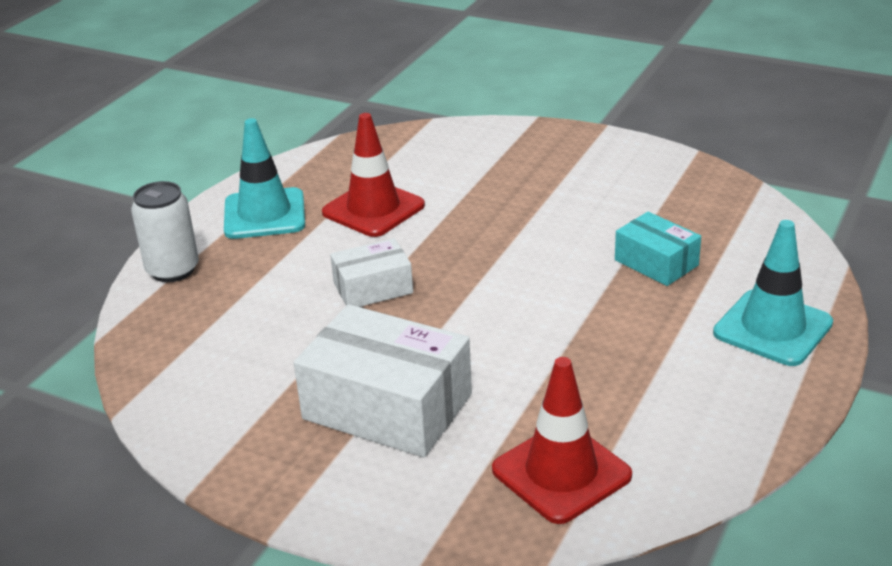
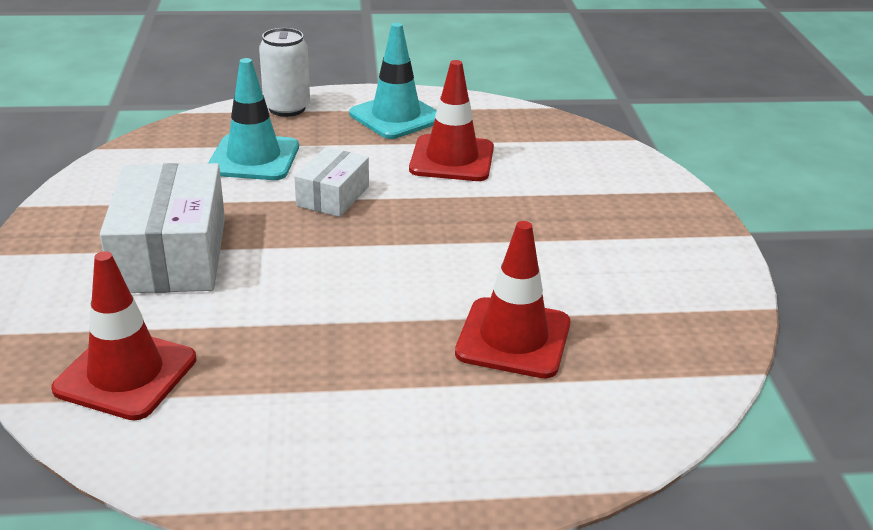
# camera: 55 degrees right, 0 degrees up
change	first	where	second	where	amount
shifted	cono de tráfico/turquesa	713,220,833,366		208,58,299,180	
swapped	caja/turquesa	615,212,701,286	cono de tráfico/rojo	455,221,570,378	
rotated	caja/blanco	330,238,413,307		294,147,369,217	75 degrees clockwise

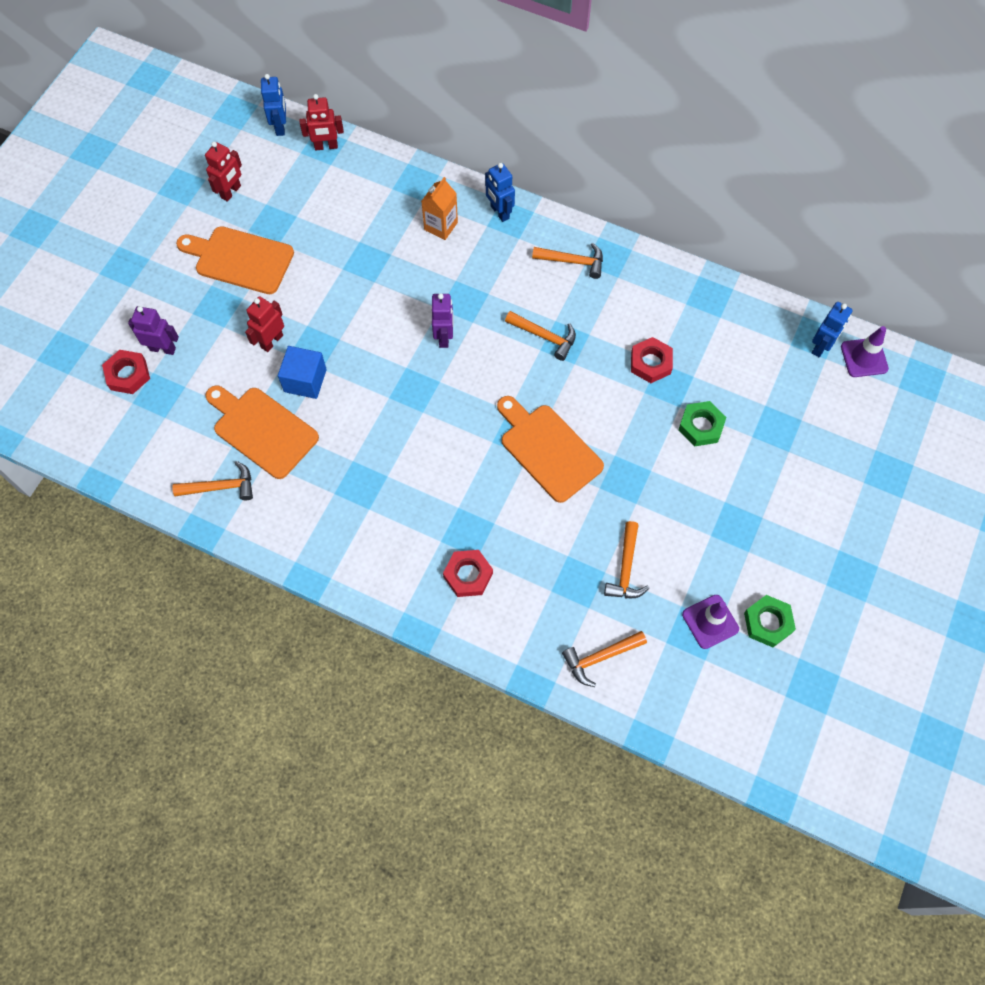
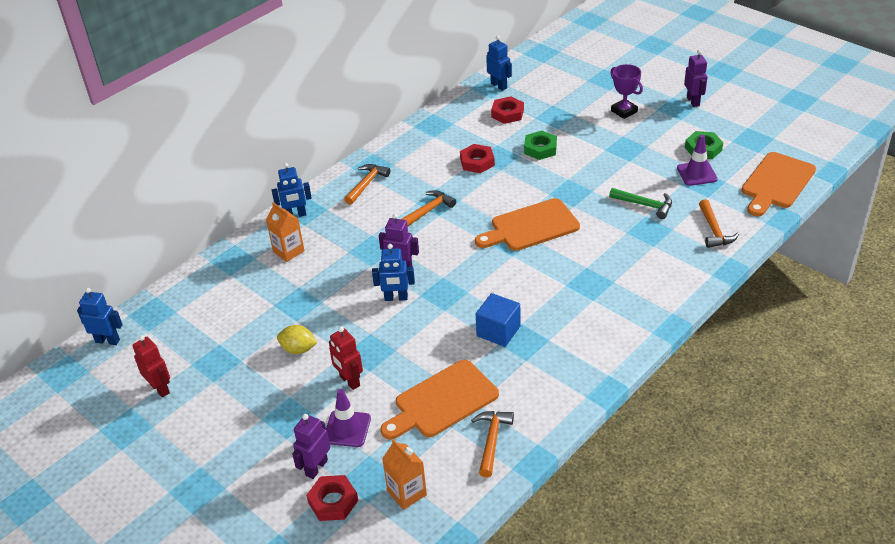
# camera: 70 degrees left, 25 degrees down
change	first	where	second	where	amount
gone	robot/rojo	300,94,344,150			
new			limón/amarillo	277,325,317,354	
new			robot/azul	372,244,415,301	
new			cartón de leche/naranja	382,439,427,510	
new			trofeo/morado	610,64,643,119	
new			robot/morado	684,50,707,107	
shifted	tabla de cortar/naranja	176,226,294,294		742,152,816,216	
shifted	cubo/azul	278,346,327,399		476,293,521,347	
shifted	tuerca/rojo	443,550,493,597		491,96,524,124	
shifted	cono de tráfico/morado	841,326,889,377		326,389,371,447	
repainted	martillo/naranja	604,521,649,598	martillo/verde	609,188,672,219	

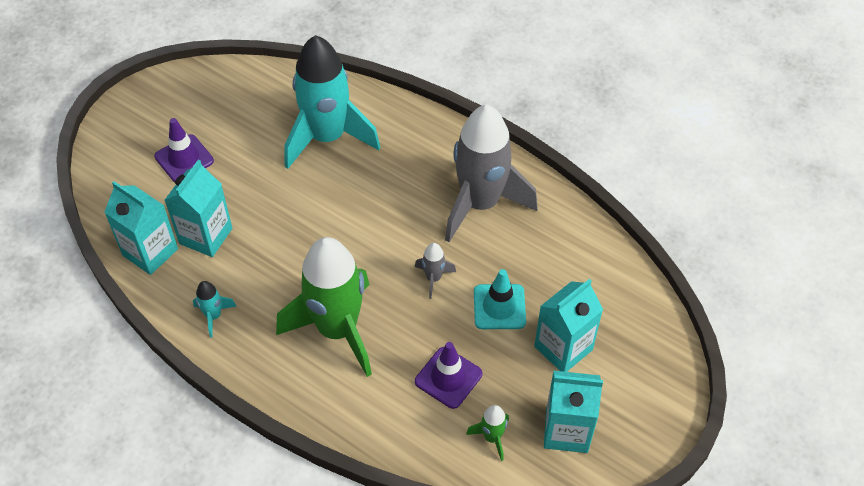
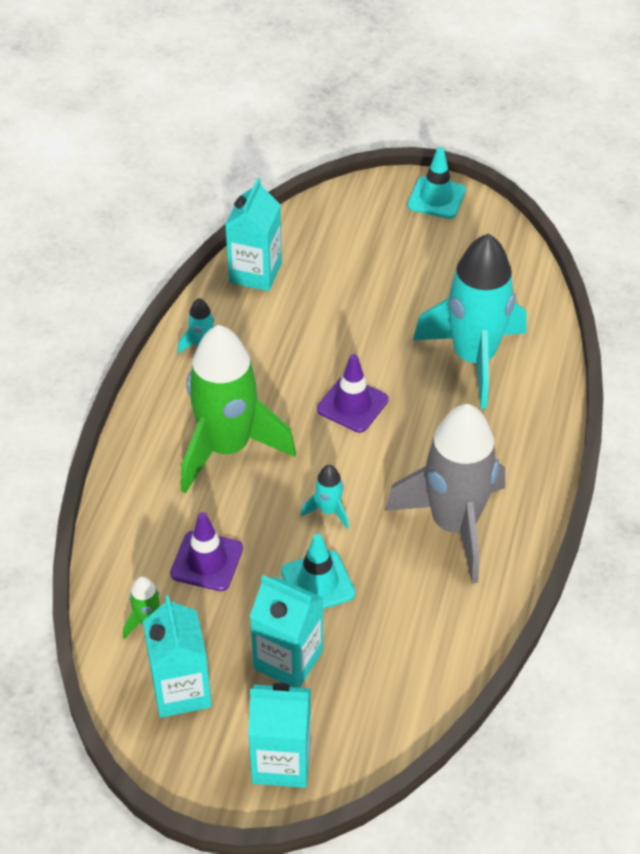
# camera: 70 degrees right, 5 degrees down
change	first	where	second	where	amount
new			cono de tráfico/turquesa	407,147,466,219	
shifted	cono de tráfico/morado	154,118,214,182		317,354,388,433	
shifted	cartón de leche/turquesa	165,160,232,257		248,683,311,788	
repainted	cohete/gris	415,243,456,299	cohete/turquesa	301,465,349,529	

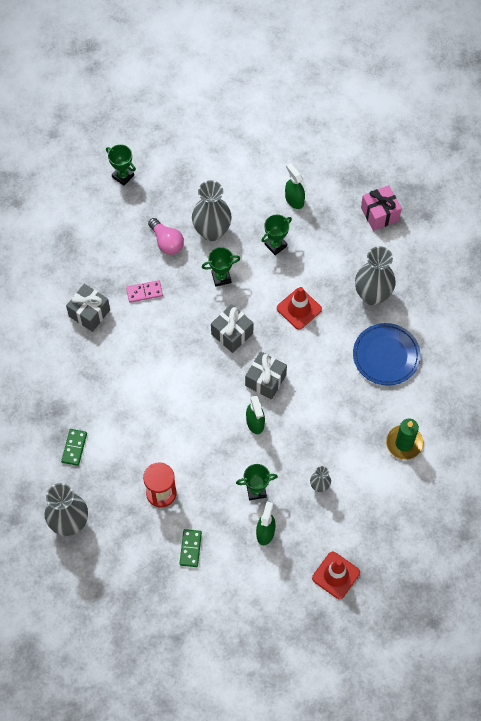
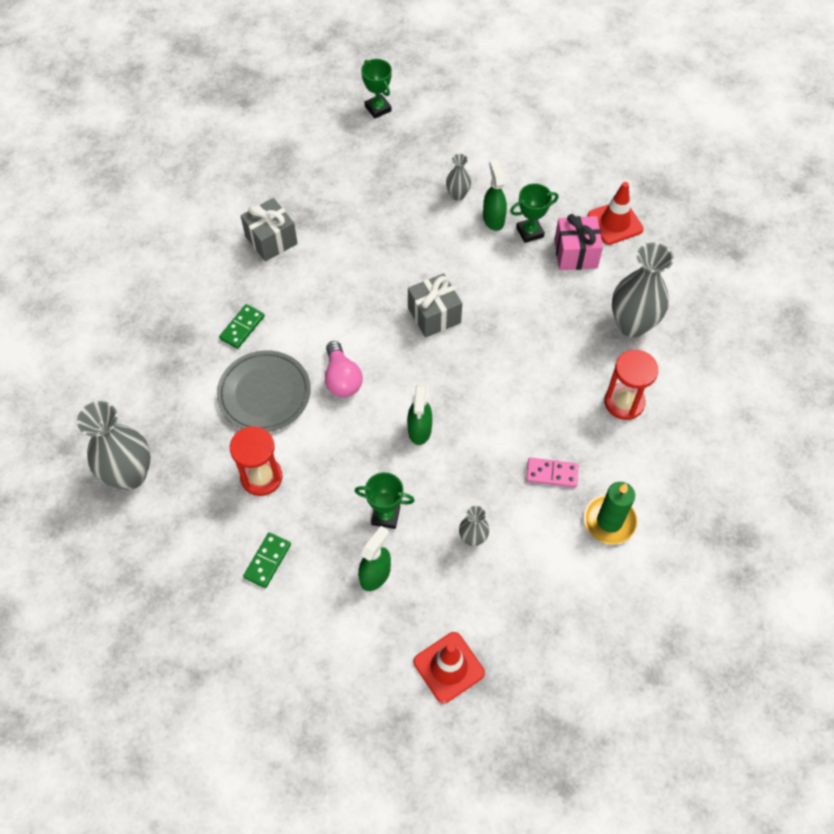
# camera: 20 degrees right, 5 degrees down
change	first	where	second	where	amount
gone	trofeo/verde	202,247,240,287			
gone	regalo/gris	245,351,287,400			
new			plato/gris	217,350,311,432	
shifted	ficha de dominó/verde	61,429,87,466		219,304,265,349	
shifted	ficha de dominó/rosa	126,280,163,303		526,458,579,488	
shifted	bombilla/rosa	148,218,184,255		325,341,363,397	
shifted	cono de tráfico/rojo	277,287,322,330		587,182,644,245	
shifted	pulverizador/verde	285,163,305,209		483,160,507,231	
shifted	regalo/rosa	361,185,402,231		554,214,603,270	
swapped	plato/azul	353,323,421,386	reloj de arena/rojo	604,350,658,420	
scaled	florero/gris	192,180,232,241		446,154,471,201	x0.50

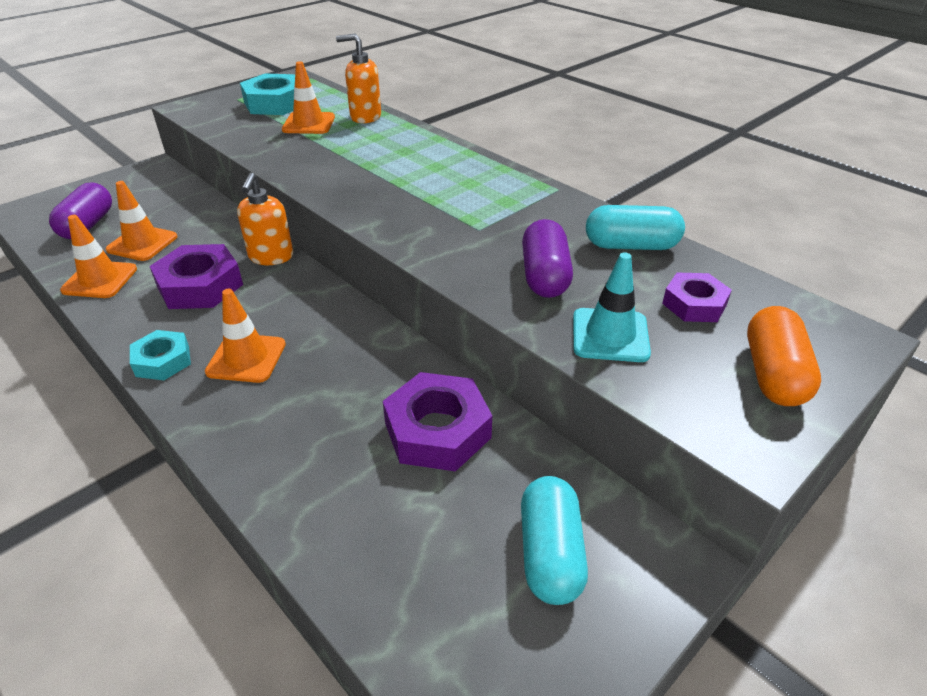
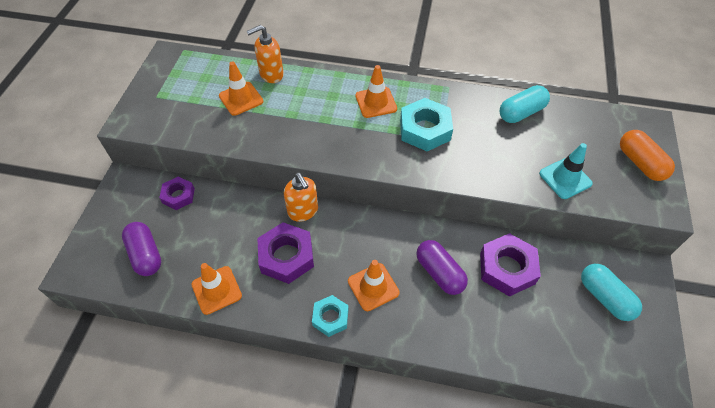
# camera: 35 degrees left, 15 degrees up
change	first	where	second	where	amount
shifted	cono de tráfico/naranja	106,181,177,261		355,65,397,118	
shifted	tuerca/turquesa	240,73,295,115		400,98,453,151	
shifted	cápsula/morado	522,219,573,298		416,240,468,295	
shifted	tuerca/morado	662,273,732,322		159,177,195,210	

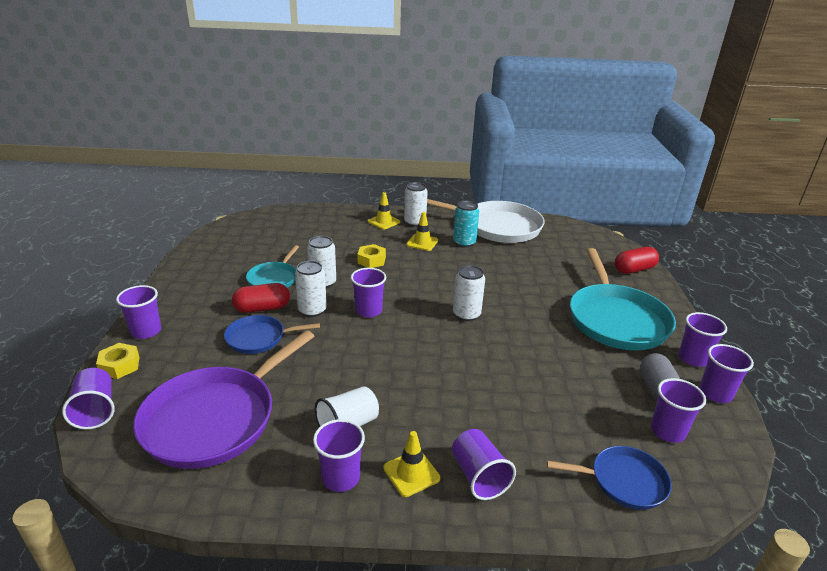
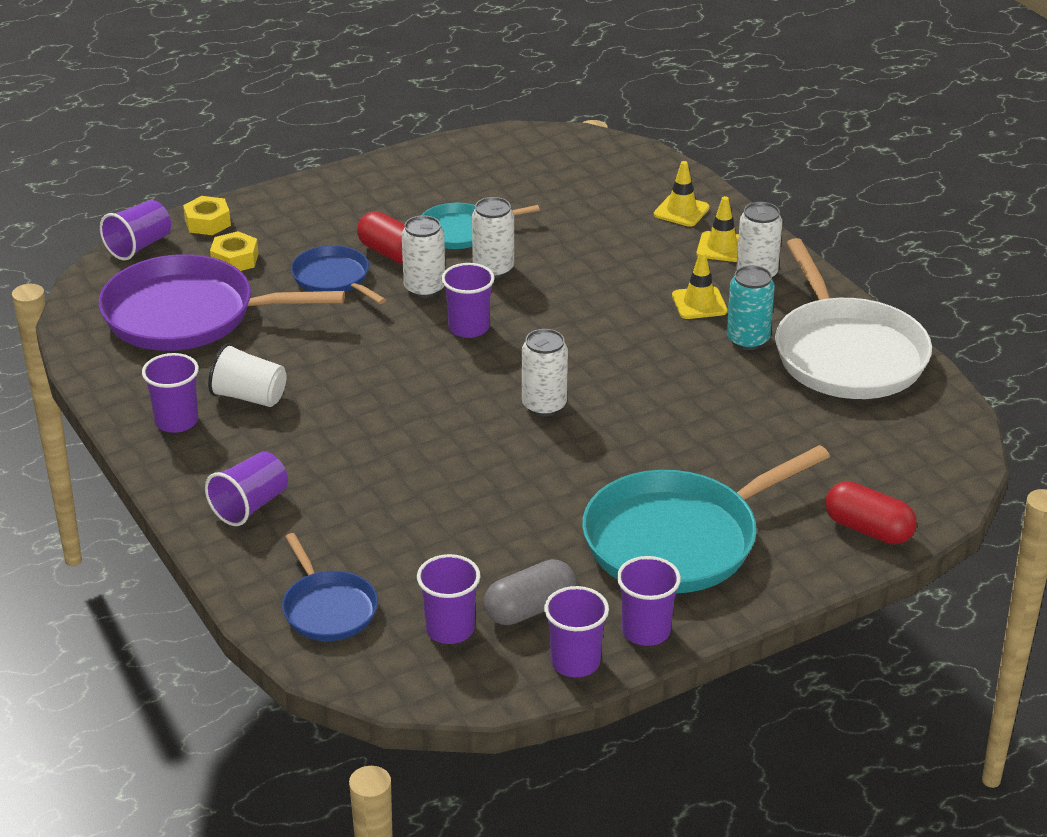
# camera: 60 degrees right, 5 degrees up
change	first	where	second	where	amount
gone	vaso/morado	116,285,161,339			
shifted	tuerca/amarillo	357,244,386,268		210,231,259,271	
shifted	cono de tráfico/amarillo	383,431,440,497		654,161,710,227	

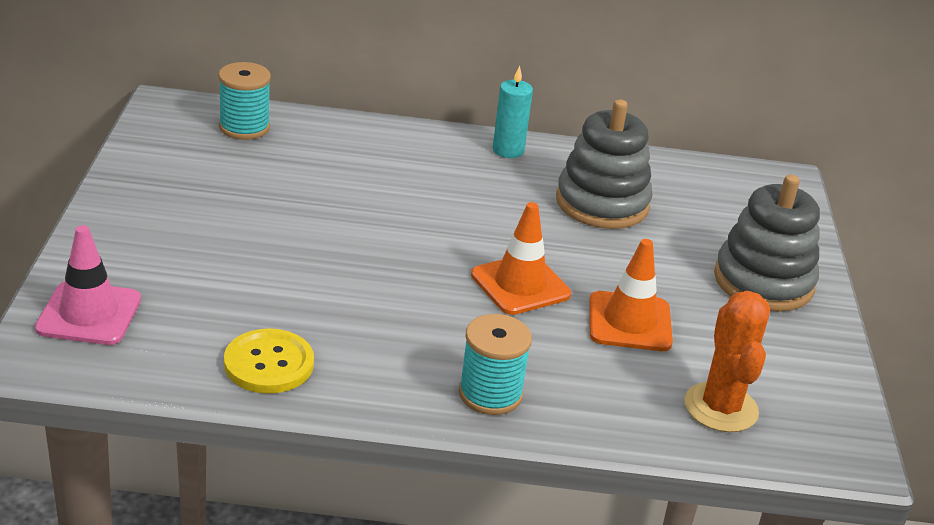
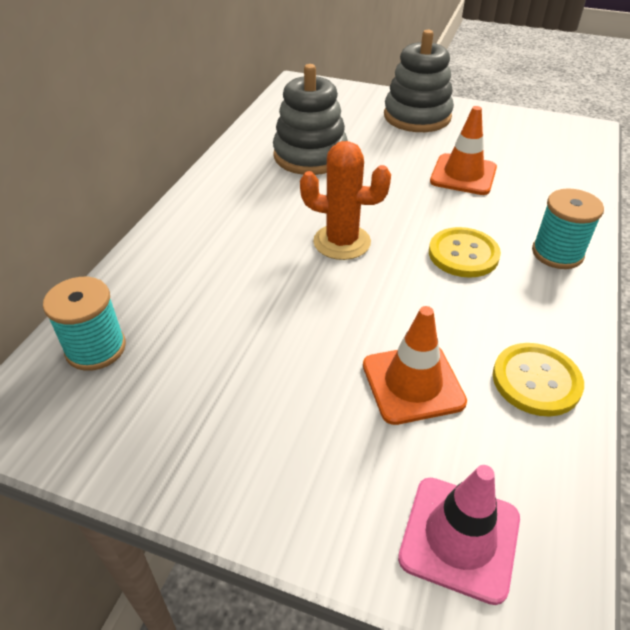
# camera: 70 degrees left, 10 degrees up
change	first	where	second	where	amount
gone	vela/turquesa	493,66,533,158			
new			botón/amarillo	429,227,501,278	
shifted	cono de tráfico/naranja	471,202,571,315		363,306,467,425	
shifted	cactus/naranja	684,291,770,432		300,141,391,260	

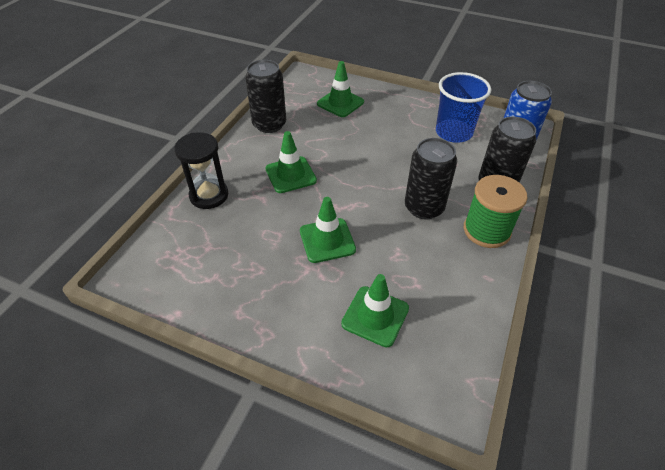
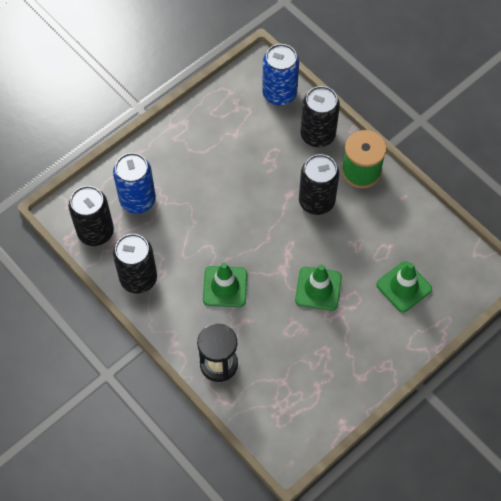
# camera: 65 degrees left, 15 degrees up
change	first	where	second	where	amount
gone	vaso/azul	436,72,491,143			
new			lata/negro	68,186,114,246	
swapped	cono de tráfico/verde	317,61,364,117	lata/azul	113,153,156,214	

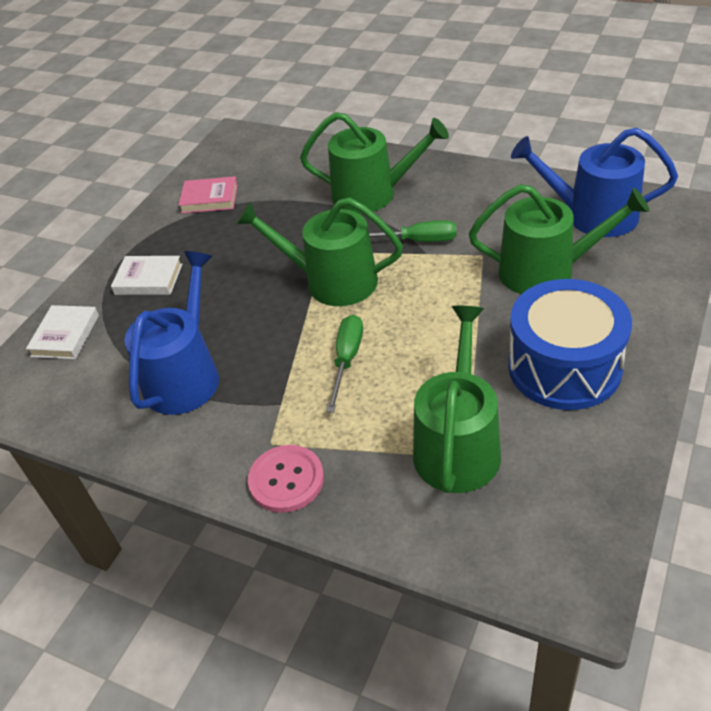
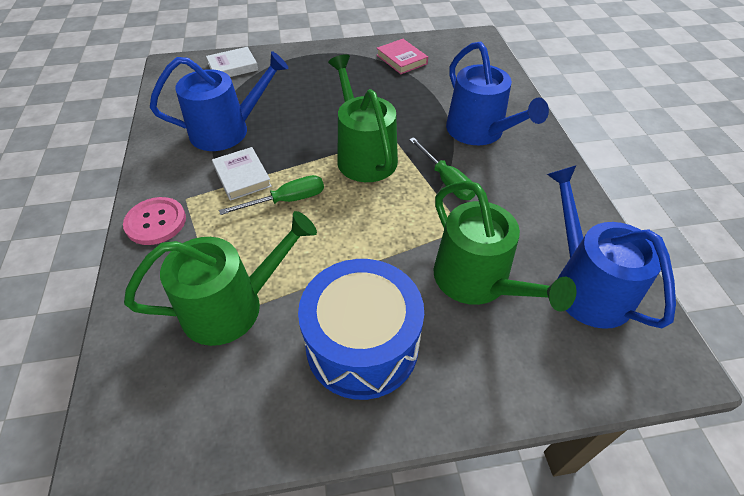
# camera: 50 degrees right, 5 degrees up
change	first	where	second	where	amount
shifted	libro/blanco	111,256,182,295		212,147,272,201	
repainted	regadera/verde	300,112,449,214	regadera/azul	446,41,549,145	

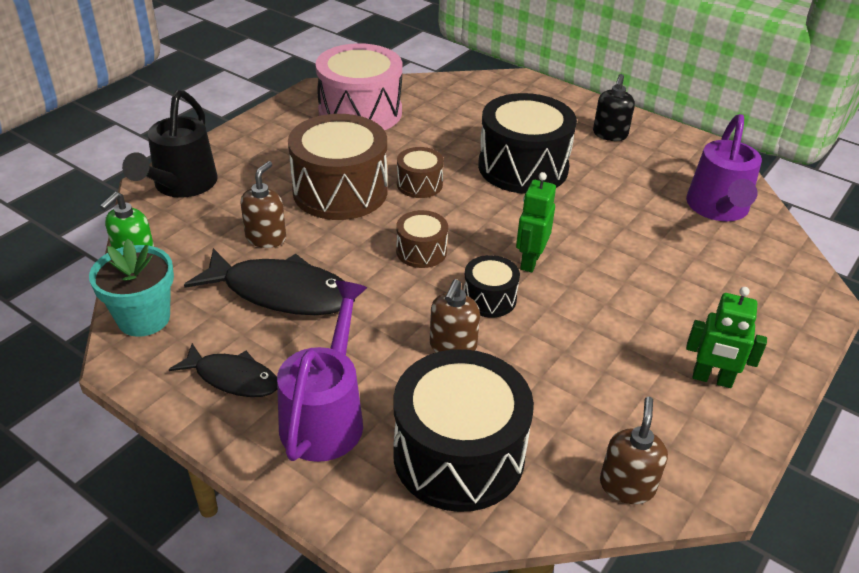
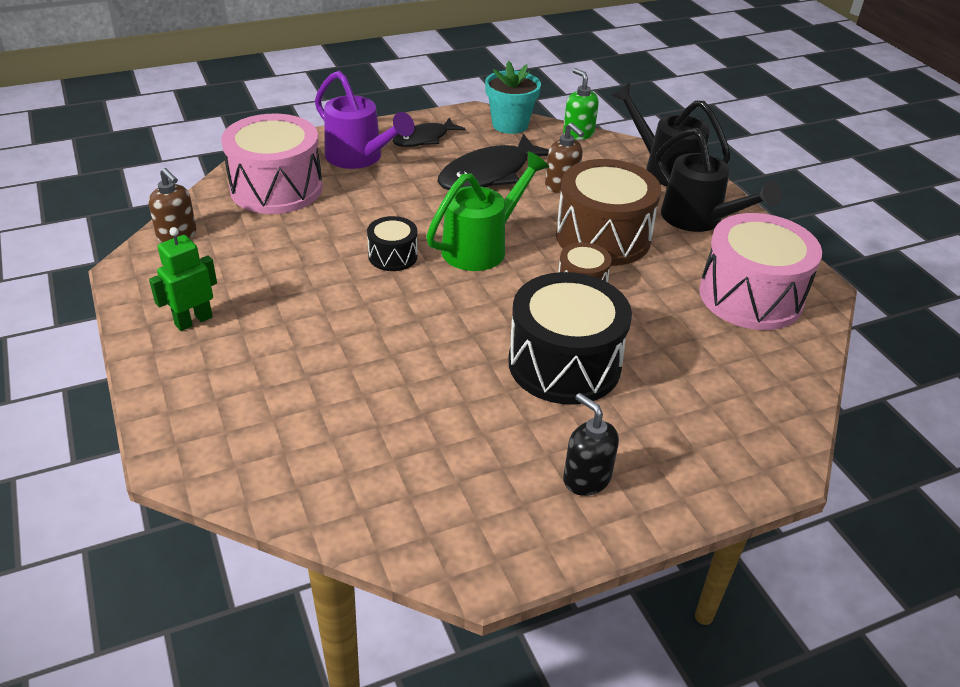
# camera: 120 degrees right, 0 degrees up
change	first	where	second	where	amount
gone	dispensador de jabón/marrón	430,279,480,353			
gone	robot/verde	516,172,556,272			
gone	regadera/morado	686,114,762,221			
new			regadera/negro	655,128,782,232	
swapped	tambor/marrón	396,210,448,268	regadera/verde	426,152,549,271	
repainted	tambor/negro	393,349,534,512	tambor/rosa	221,114,322,214	

